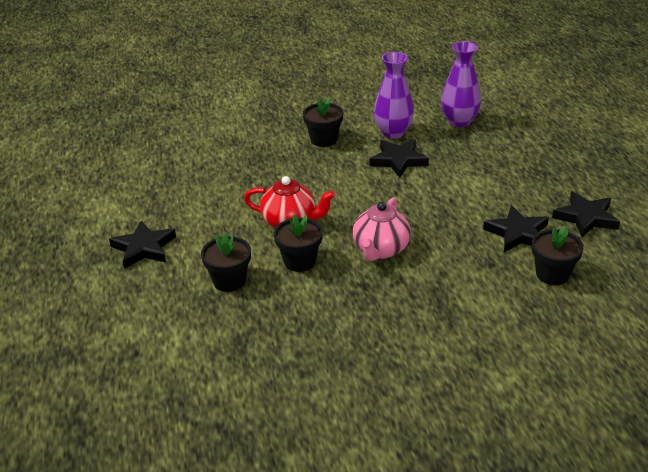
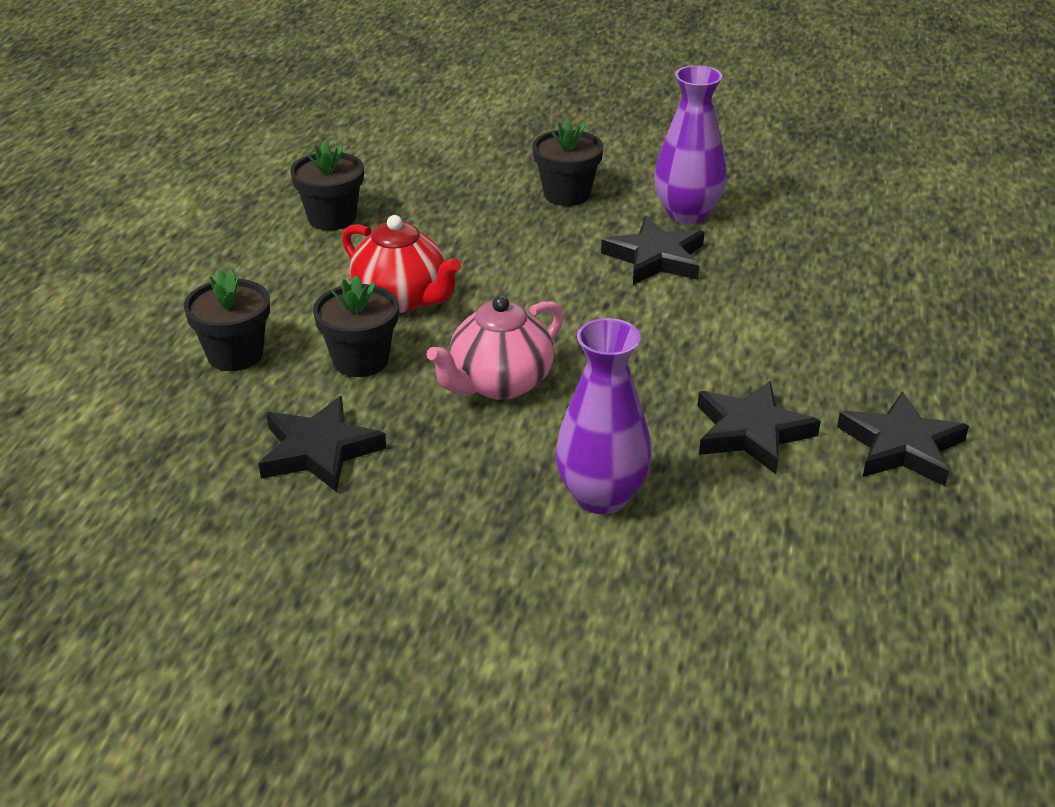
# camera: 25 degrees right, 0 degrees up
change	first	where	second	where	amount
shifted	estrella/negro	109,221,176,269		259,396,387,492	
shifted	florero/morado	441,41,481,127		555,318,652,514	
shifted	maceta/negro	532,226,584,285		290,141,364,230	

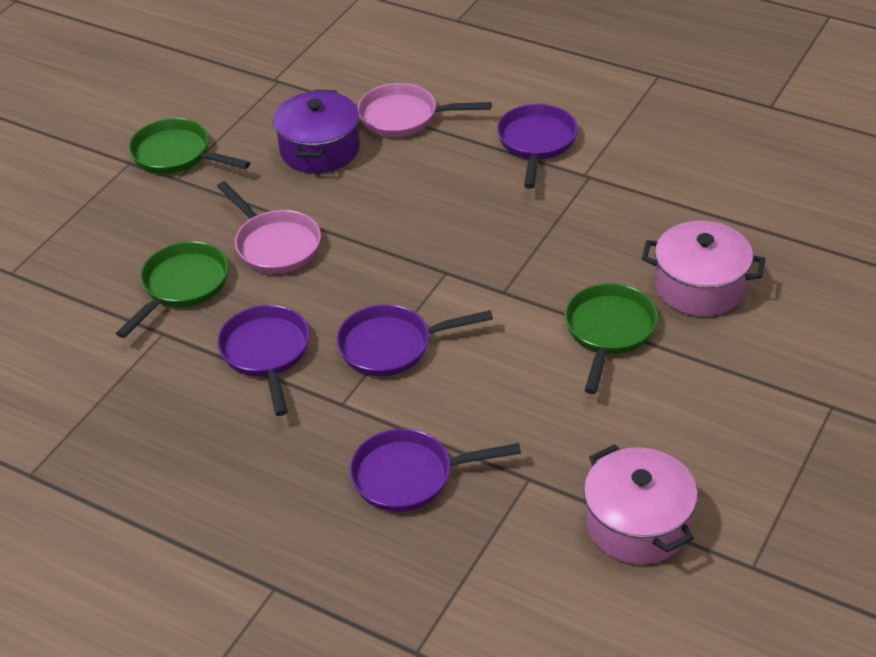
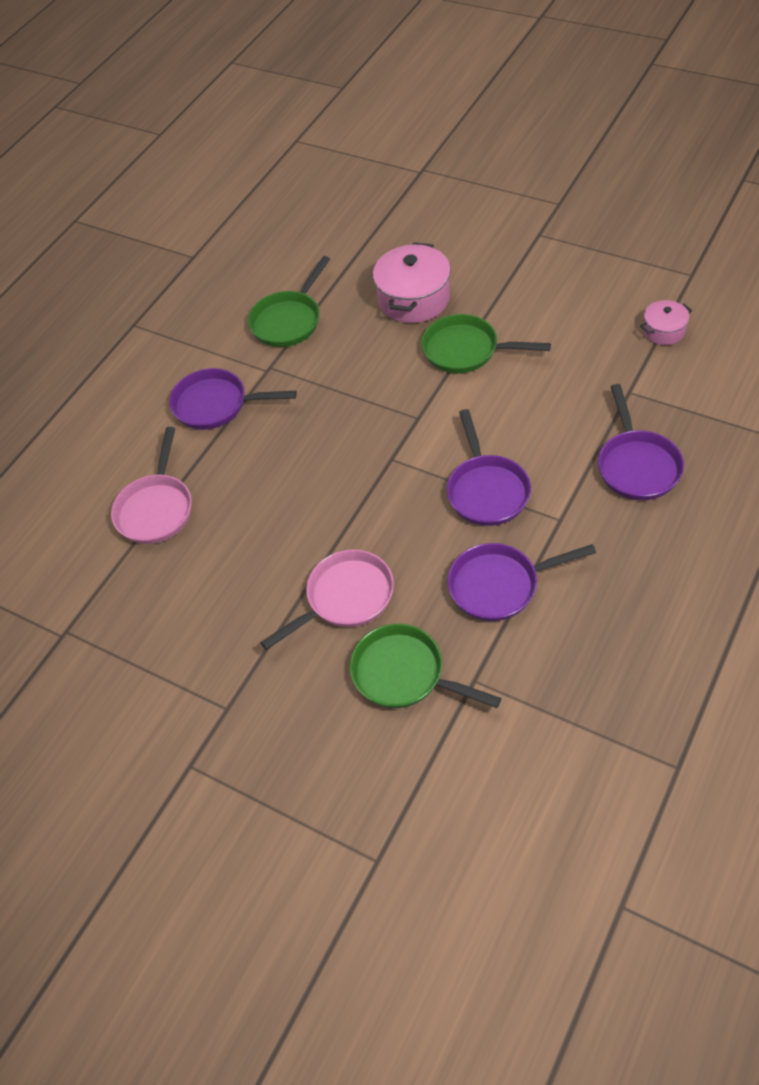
# camera: 85 degrees left, 10 degrees up
change	first	where	second	where	amount
gone	olla/morado	273,90,360,173			
shifted	sartén/verde	129,118,250,174		248,256,330,347	
scaled	olla/rosa	584,444,698,564		640,300,692,345	x0.54

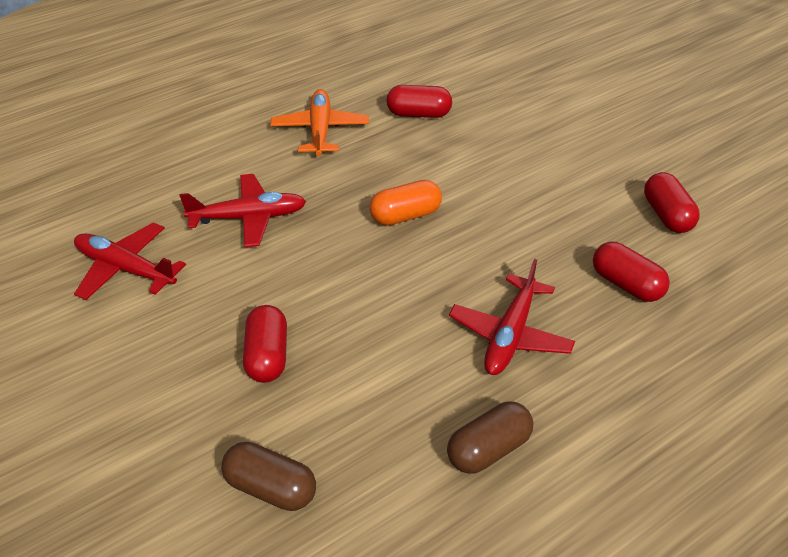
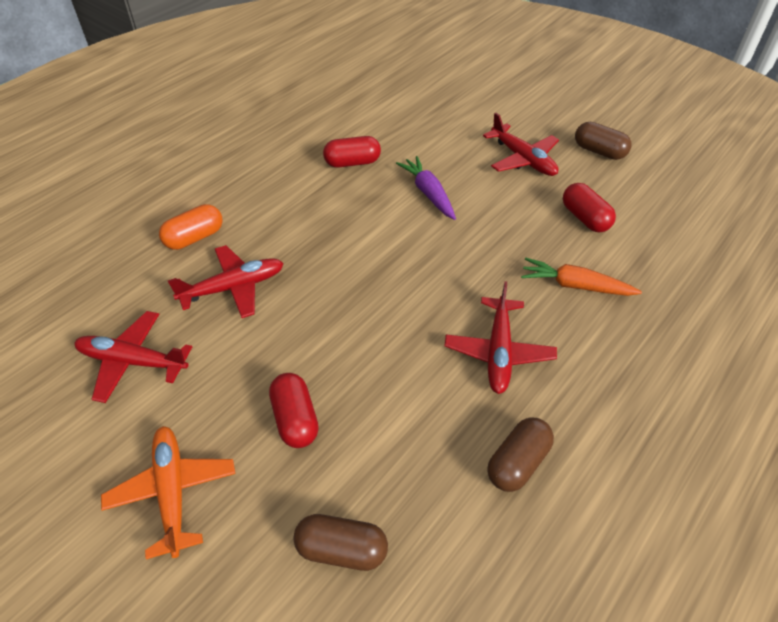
# camera: 15 degrees left, 5 degrees up
change	first	where	second	where	amount
new			zanahoria/morado	396,156,456,220	
new			avión/rojo	483,112,559,176	
new			cápsula/marrón	575,122,631,160	
shifted	avión/naranja	270,89,369,156		101,426,235,559	
shifted	cápsula/naranja	370,180,442,226		159,204,223,250	
swapped	cápsula/rojo	593,242,670,302	zanahoria/naranja	521,258,642,296	

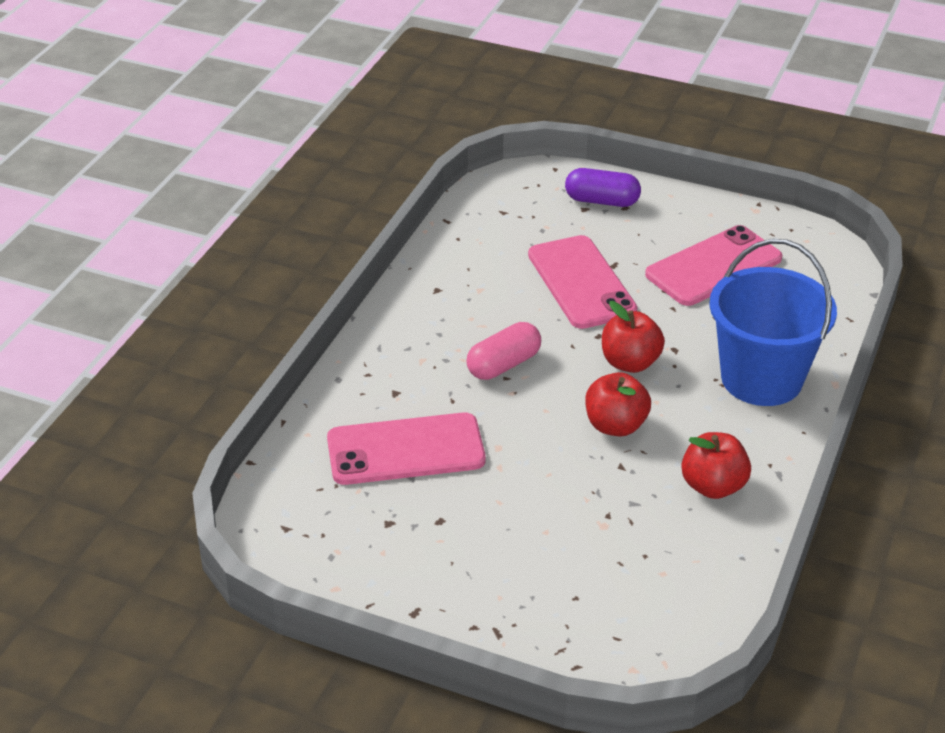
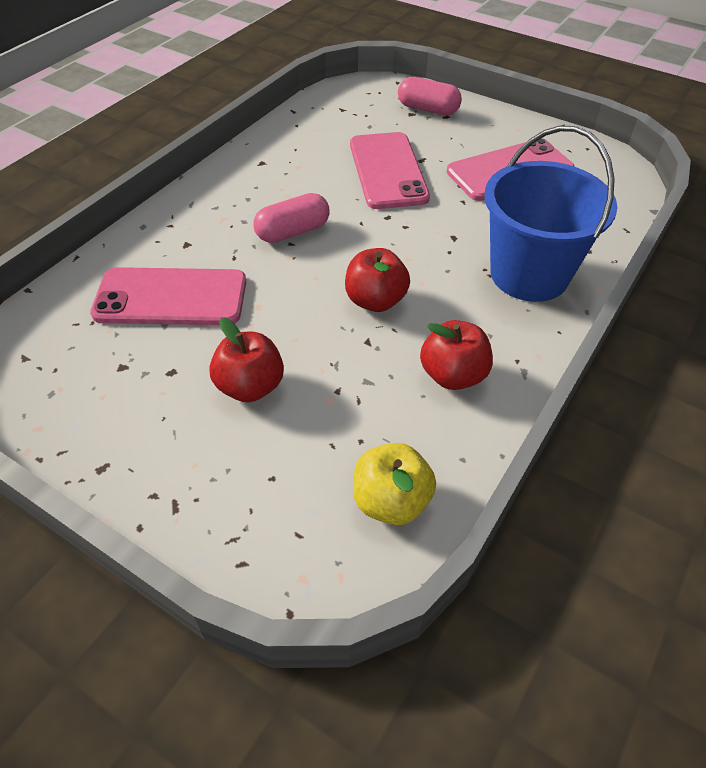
# camera: 10 degrees right, 10 degrees up
change	first	where	second	where	amount
new			manzana/amarillo	353,443,436,525	
shifted	manzana/rojo	602,301,665,373		209,317,284,402	
repainted	cápsula/morado	565,168,641,207	cápsula/rosa	398,77,462,115	

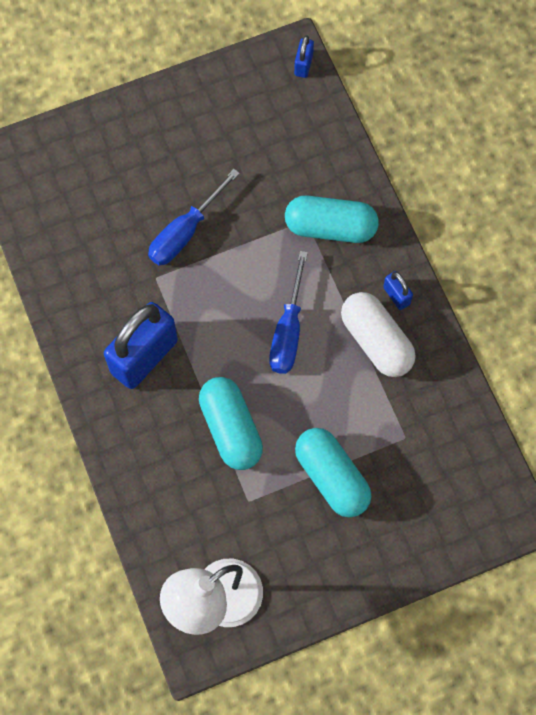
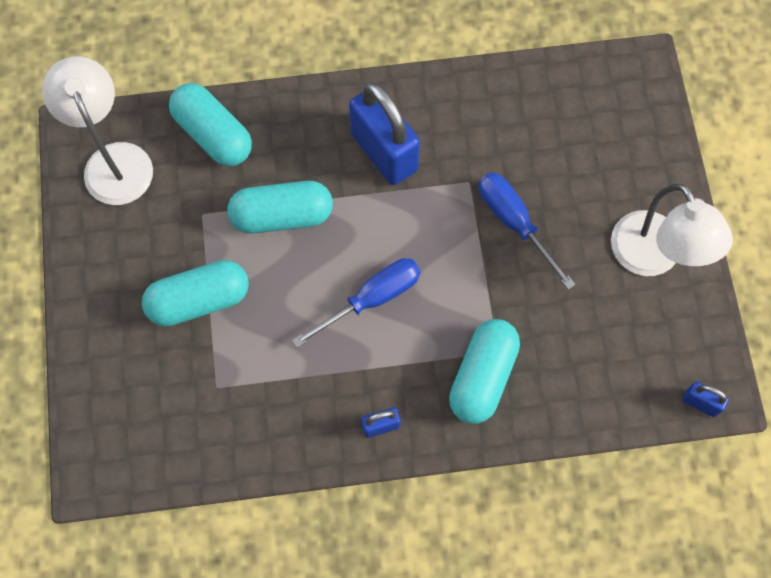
# camera: 105 degrees right, 0 degrees up
change	first	where	second	where	amount
gone	cápsula/blanco	341,292,416,377			
new			cápsula/turquesa	169,83,252,166	
new			lámpara/blanco	611,184,733,276	
rotated	destornillador/azul	269,251,308,374		292,258,421,348	120 degrees clockwise

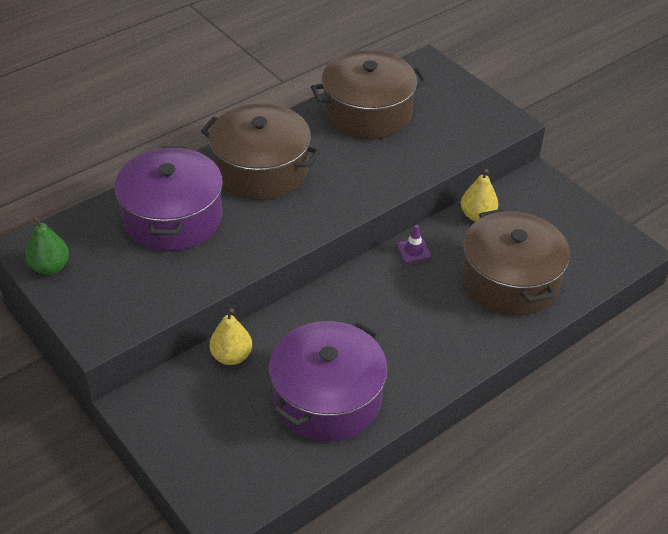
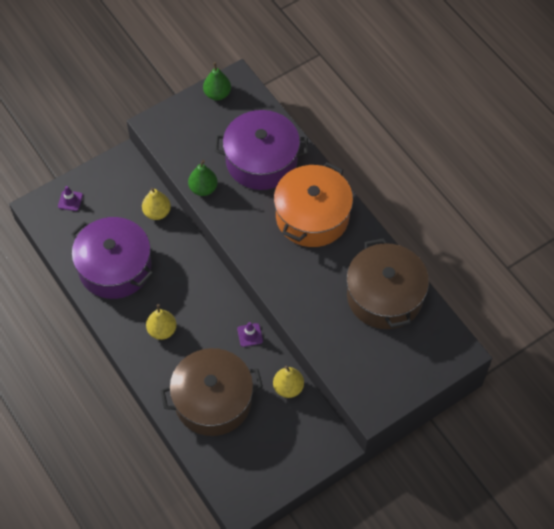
# camera: 95 degrees right, 15 degrees up
change	first	where	second	where	amount
new			cono de tráfico/morado	58,186,83,211	
new			pera/amarillo	146,304,177,340	
new			pera/verde	188,160,218,196	
repainted	olla/marrón	201,103,321,200	olla/naranja	274,162,353,247	

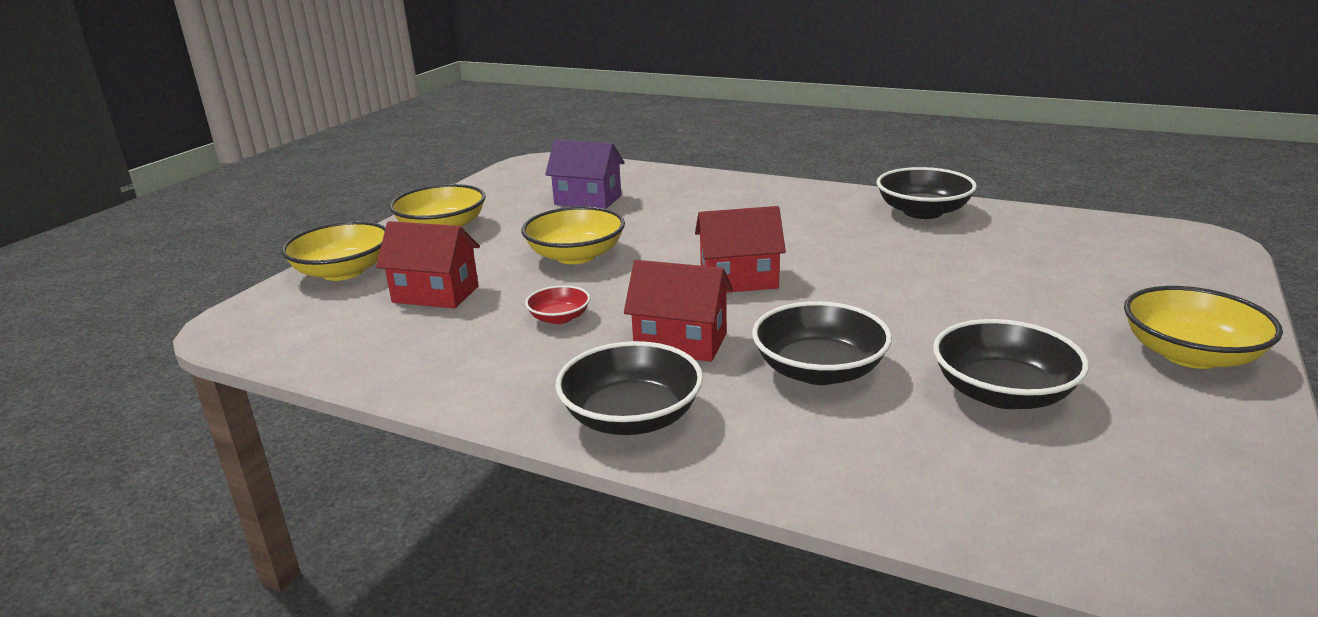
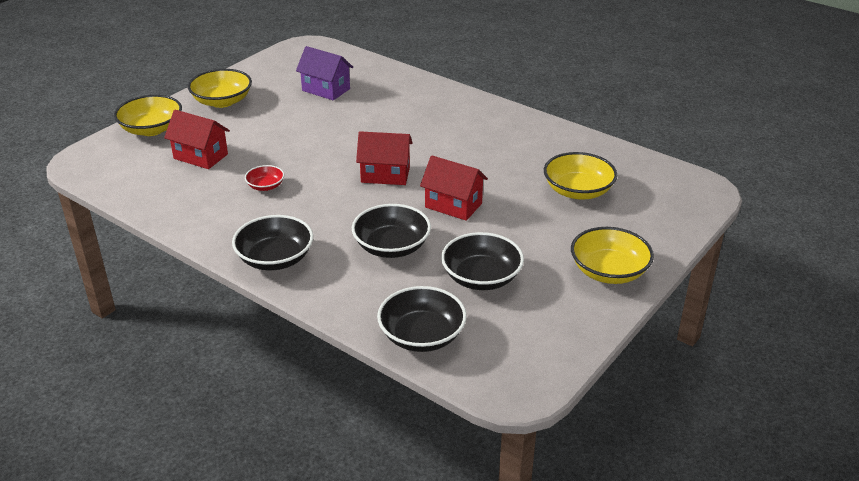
# camera: 10 degrees right, 10 degrees up
change	first	where	second	where	amount
shifted	cuenco/amarillo	521,206,625,264		544,152,617,200	
shifted	casa/rojo	624,260,733,362		420,155,488,221	
shifted	cuenco/negro	876,167,977,219		377,286,467,352	

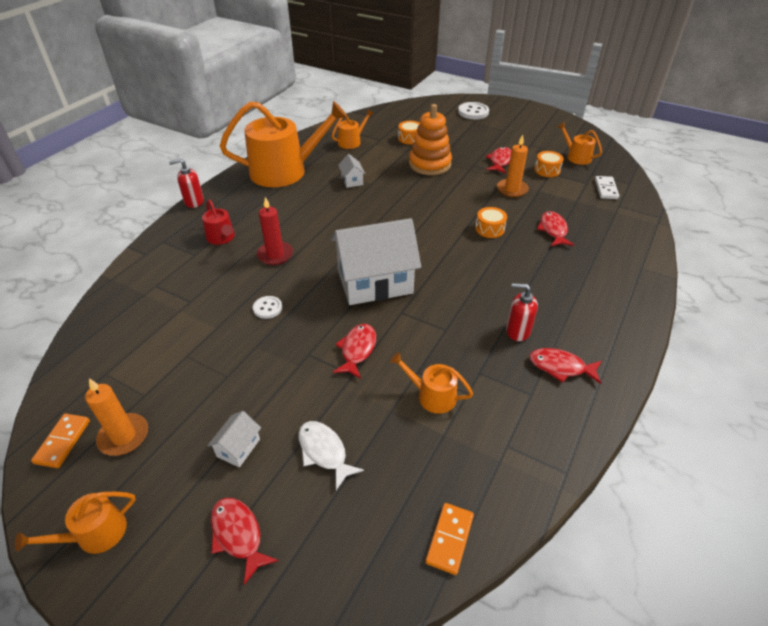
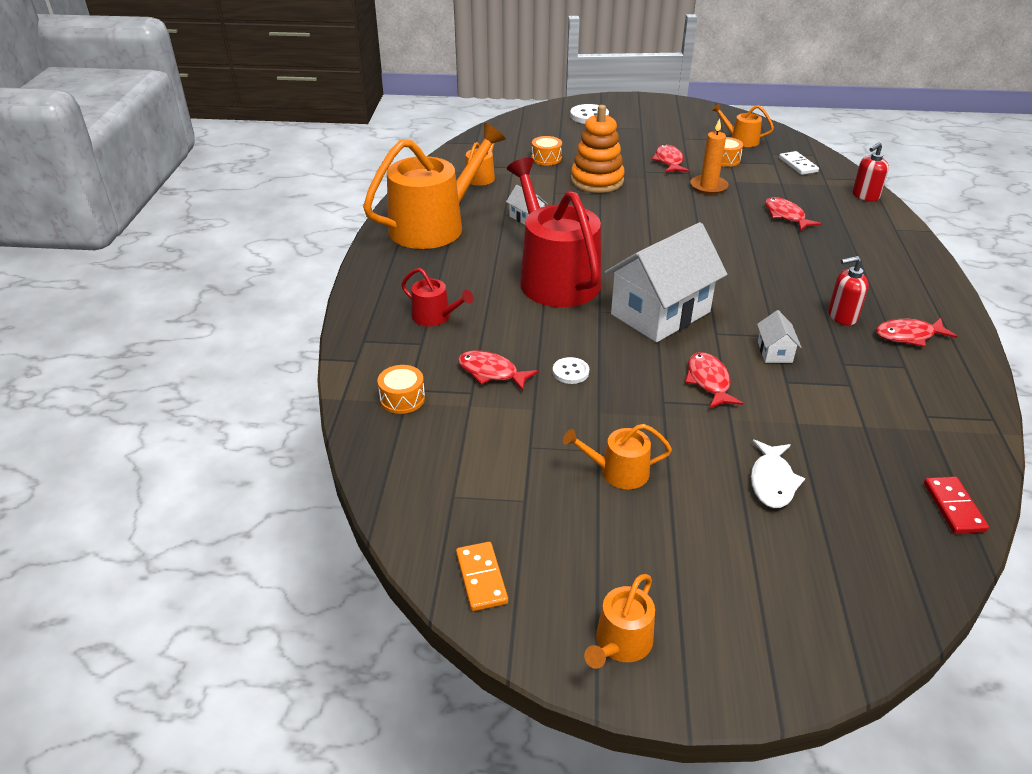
# camera: 25 degrees left, 5 degrees down
change	first	where	second	where	amount
gone	vela/naranja	85,378,148,456			
gone	vela/rojo	257,197,293,265			
new			regadera/rojo	507,157,601,307	
shifted	dispensador de jabón/rojo	169,158,204,208		852,142,889,201	
shifted	casa/blanco	207,411,261,467		757,310,802,363	
shifted	pez/rojo	211,498,279,585		458,350,539,391	
shifted	regadera/naranja	390,352,473,414		563,424,672,489	
shifted	tambor/naranja	475,207,507,238		377,365,425,414	
repainted	ficha de dominó/naranja	425,503,474,575	ficha de dominó/rojo	924,477,989,534	
rotated	pez/blanco	298,421,364,490		751,440,805,508	105 degrees counterclockwise

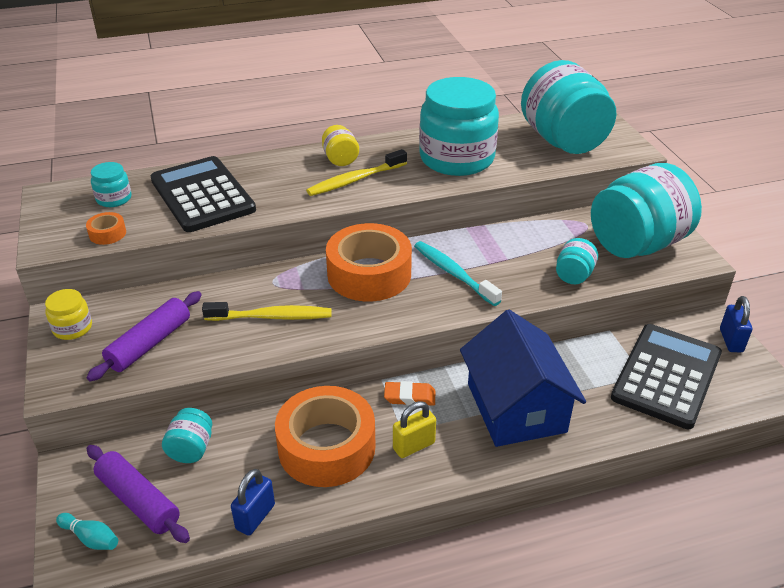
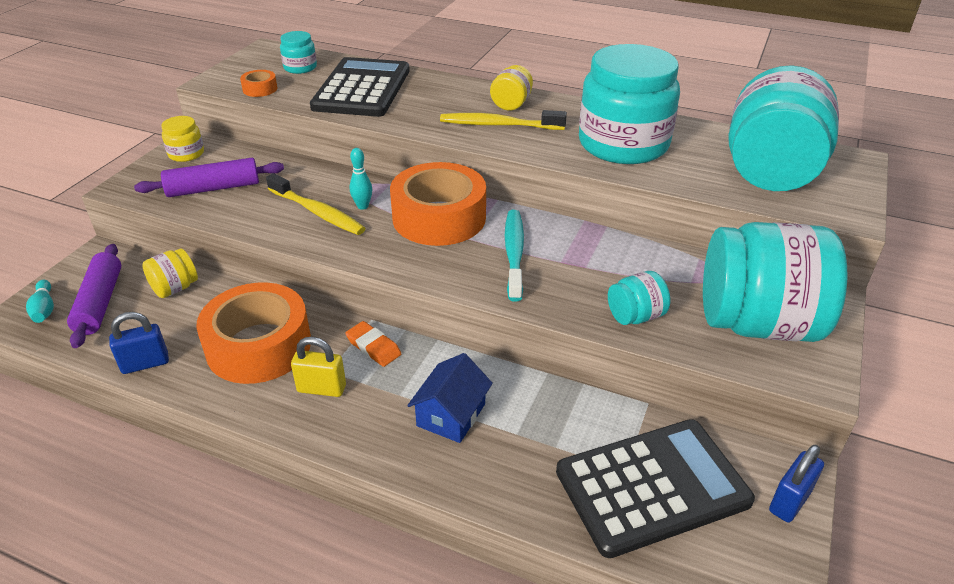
# camera: 40 degrees right, 0 degrees up
change	first	where	second	where	amount
new			bolo/turquesa	350,148,372,210	
repainted	tarro/turquesa	162,408,212,463	tarro/amarillo	142,248,198,298	
scaled	casa/azul	460,310,586,447		407,353,493,443	x0.54

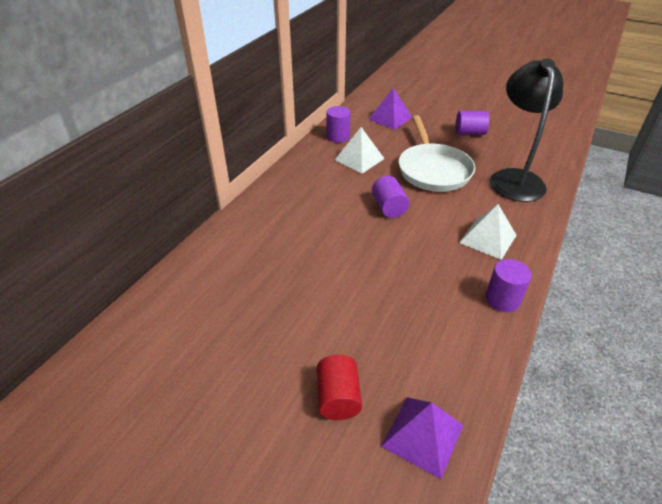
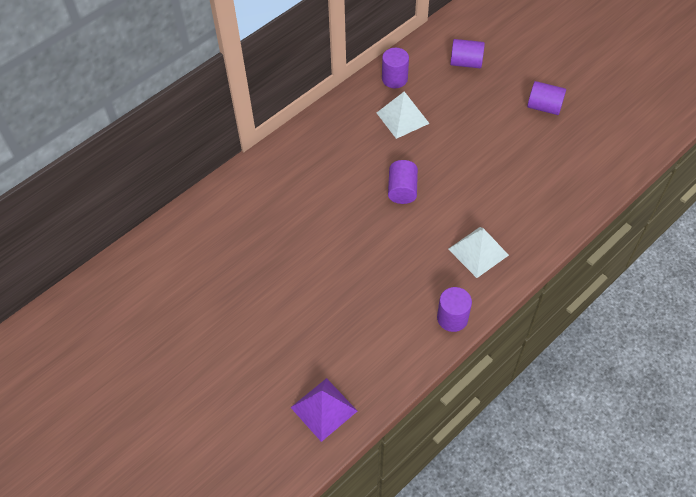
# camera: 20 degrees right, 15 degrees up
change	first	where	second	where	amount
gone	cilindro/rojo	316,355,362,420			
gone	sartén/blanco	399,115,475,192			
gone	lámpara/negro	490,58,563,202			
swapped	pirámide/morado	368,88,412,130	cilindro/morado	450,39,485,68	

